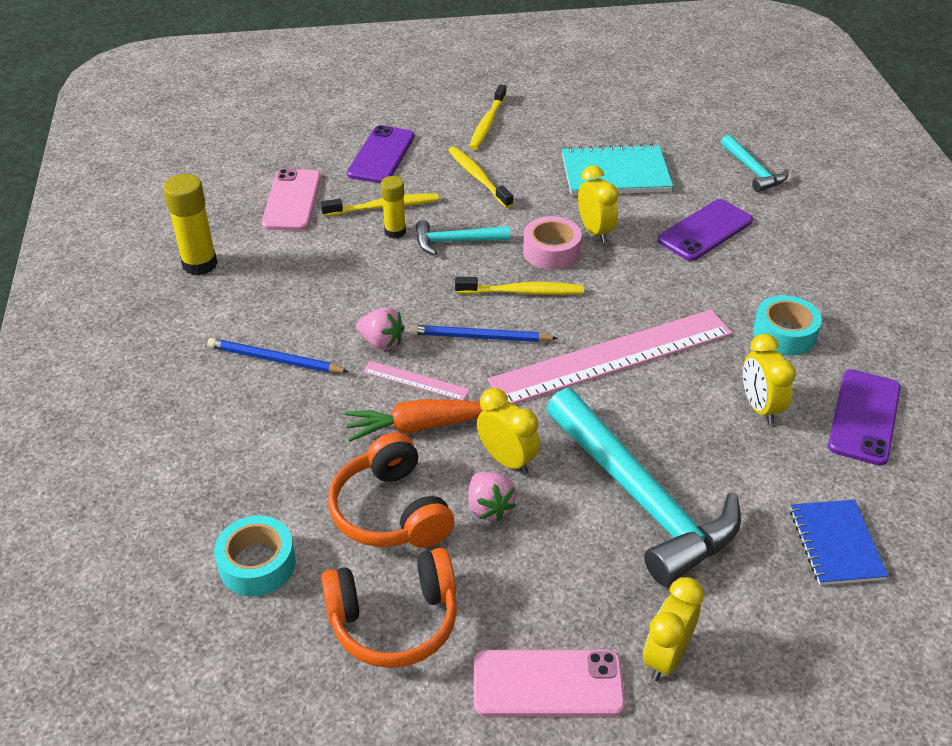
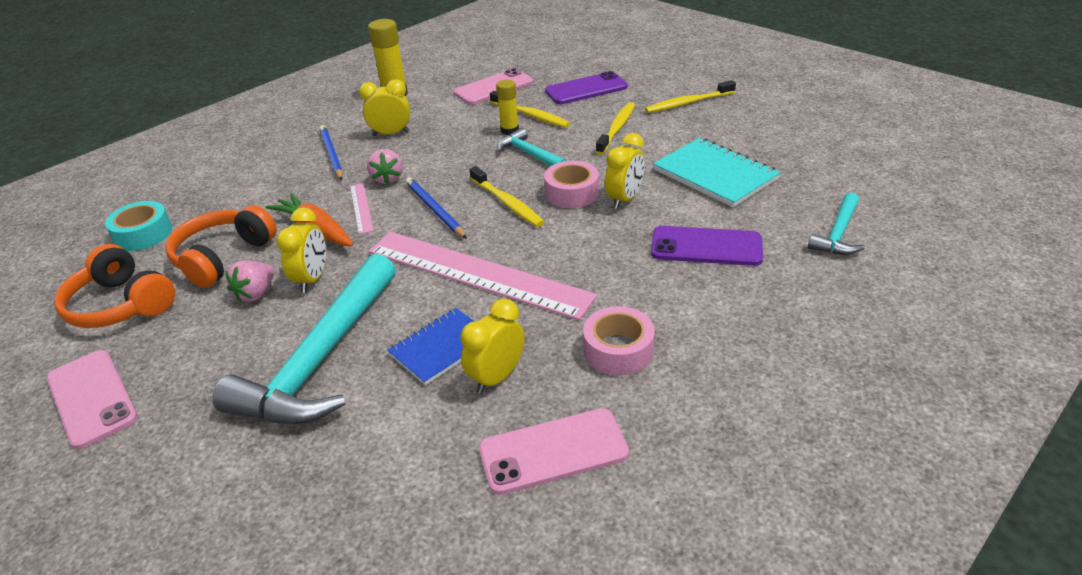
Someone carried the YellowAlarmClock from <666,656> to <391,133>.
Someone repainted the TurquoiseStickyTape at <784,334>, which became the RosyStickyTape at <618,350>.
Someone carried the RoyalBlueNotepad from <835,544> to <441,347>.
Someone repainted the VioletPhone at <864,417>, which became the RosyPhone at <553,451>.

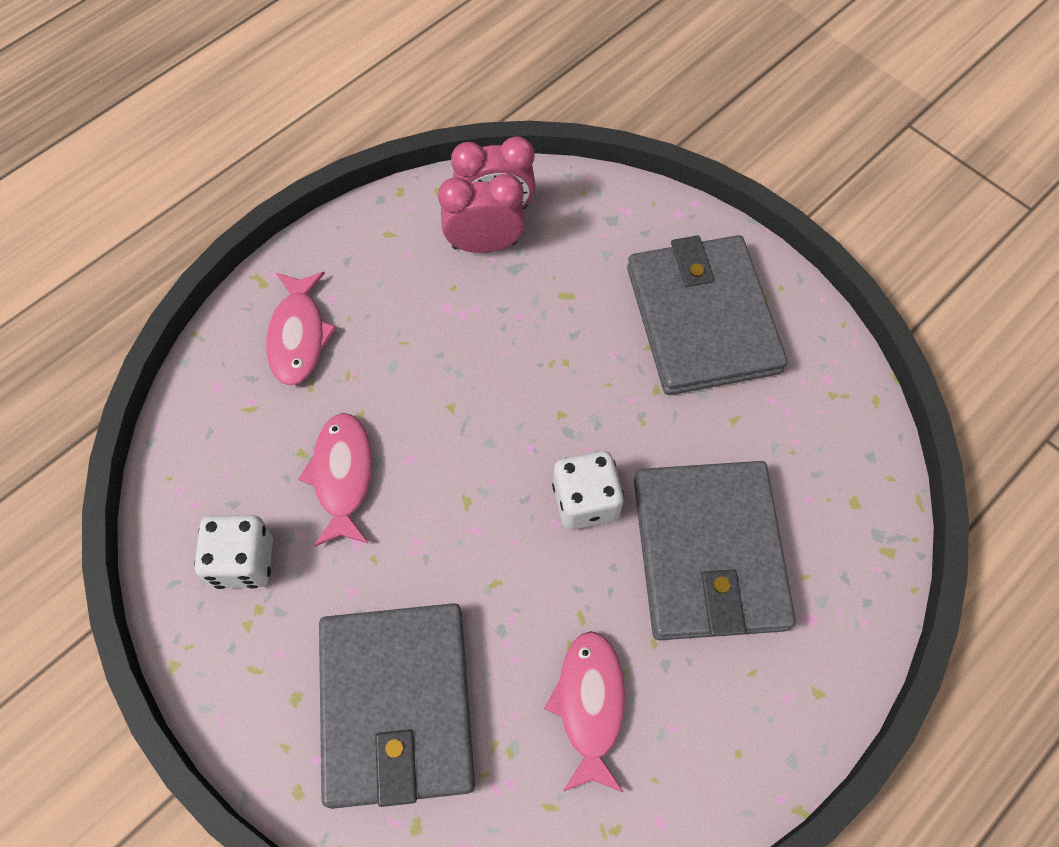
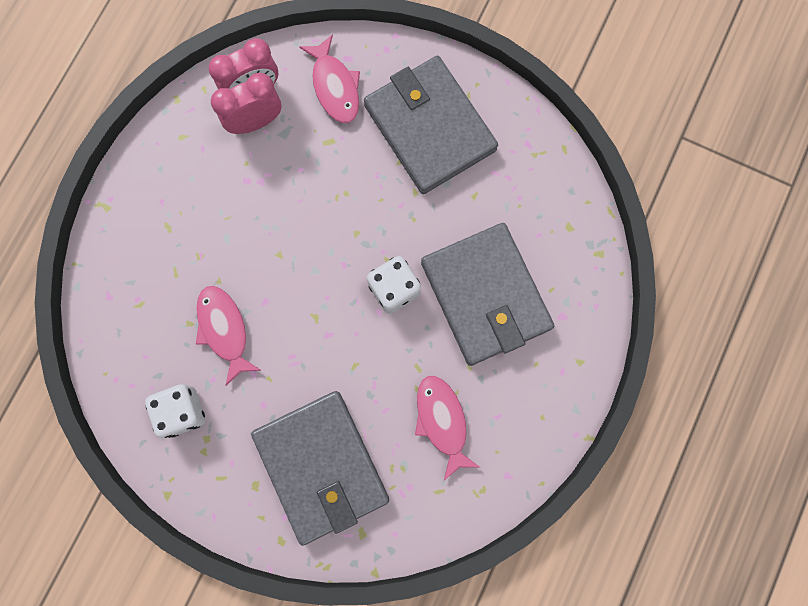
Someone carried the RosyFishFigure from <298,336> to <335,87>.

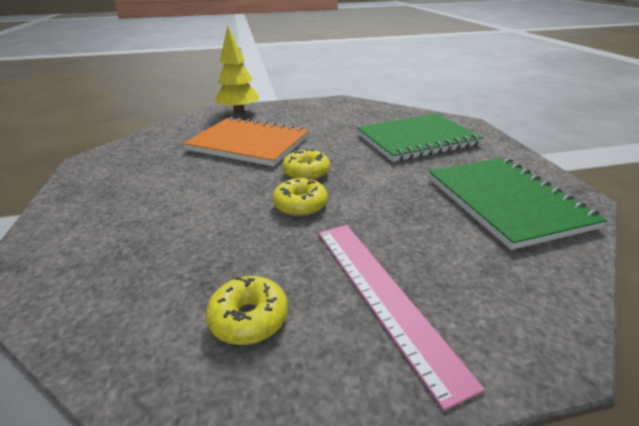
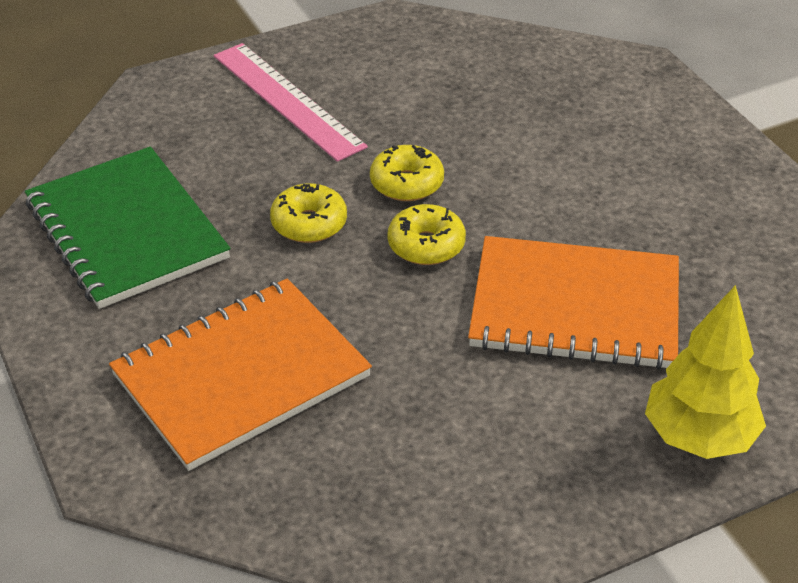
Someone carried the YellowDonut from <249,318> to <309,223>.
Someone repainted the LeafGreenNotepad at <416,139>, which became the OrangeColouredNotepad at <241,375>.

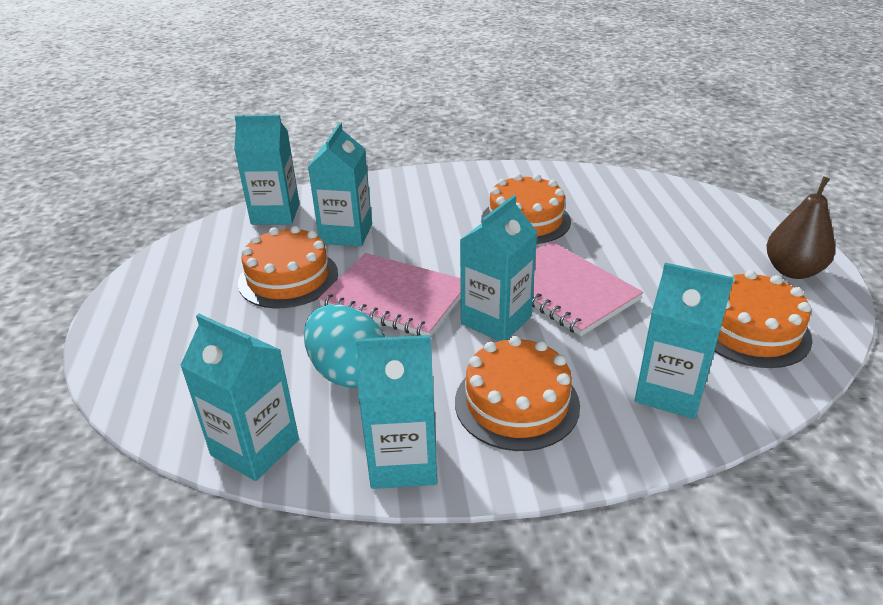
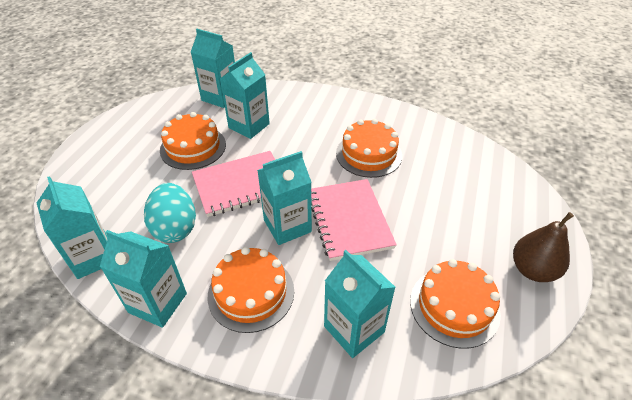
Someone rotated the RosyNotepad at <395,298> by 75 degrees counterclockwise.

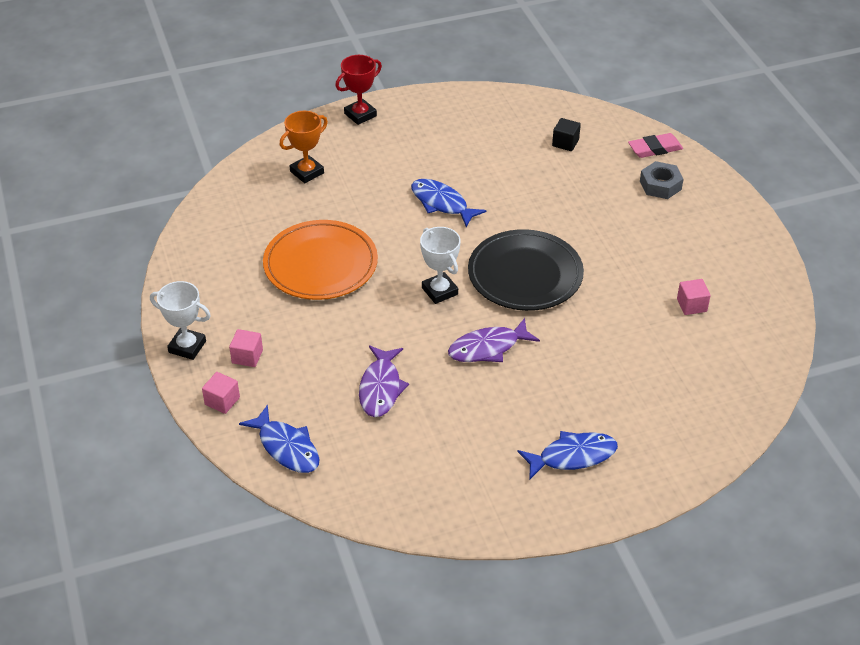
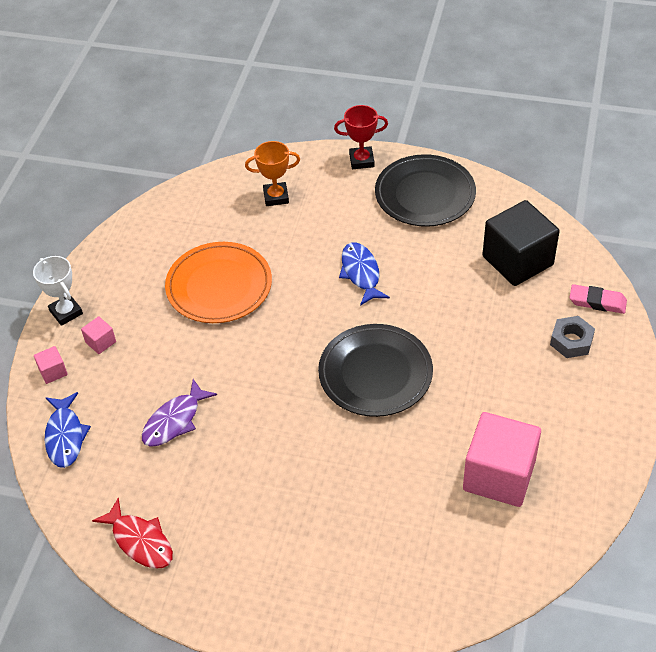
Someone took away the SnowWhitePrizeCup at <439,291>.
Someone took away the VioletFishFigure at <488,348>.
Someone took away the RoyalBlueFishFigure at <572,456>.
Someone scaled the JetBlackBlock at <565,143> by 2.37.
Someone scaled the RosyBlock at <691,305> by 2.37.
Someone put down the RedFishFigure at <140,541>.
Someone put down the JetBlackPlate at <425,194>.

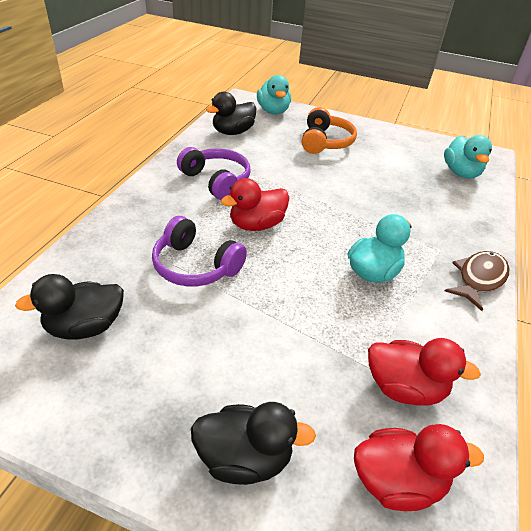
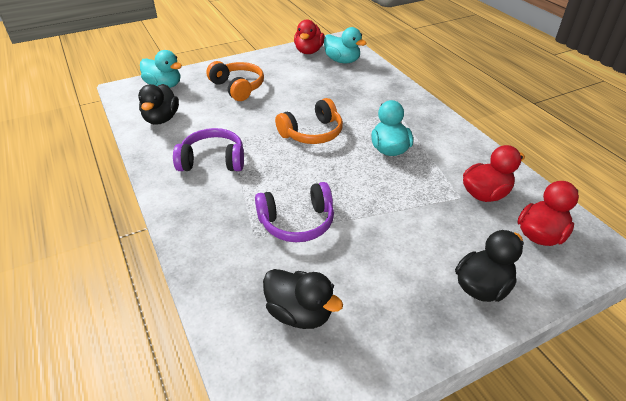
Someone rotated the JetBlackToyDuck at <85,327> by 75 degrees counterclockwise.
Someone carried the RedToyDuck from <256,225> to <309,51>.
Someone took away the RussetFishFigure at <479,279>.
Someone put down the OrangeColouredOverEarHeadphones at <312,133>.

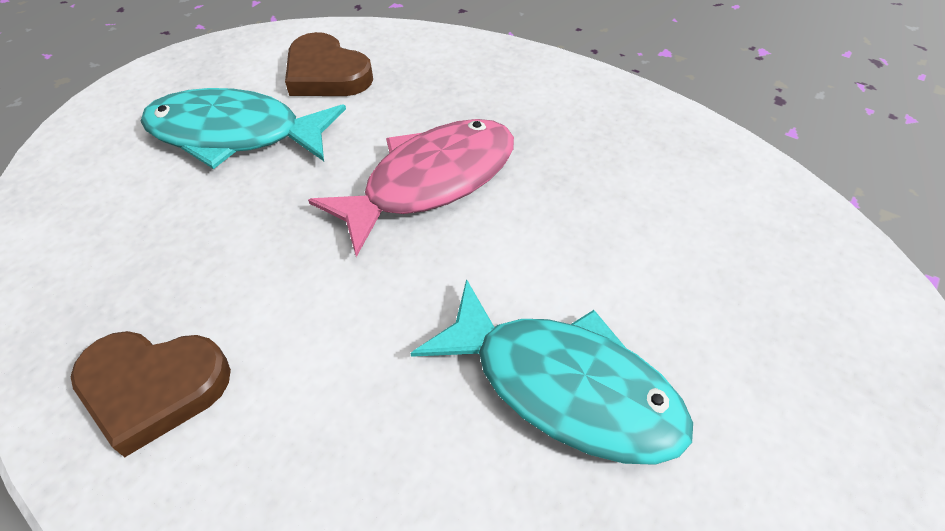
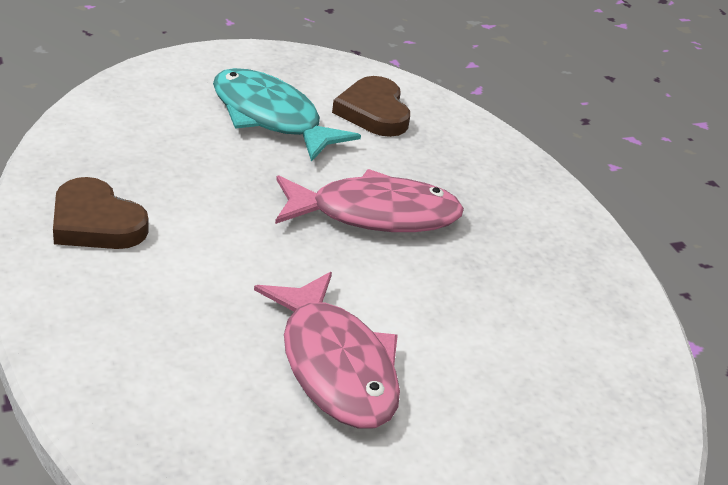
Someone repainted the TurquoiseFishFigure at <564,386>, which became the RosyFishFigure at <335,366>.

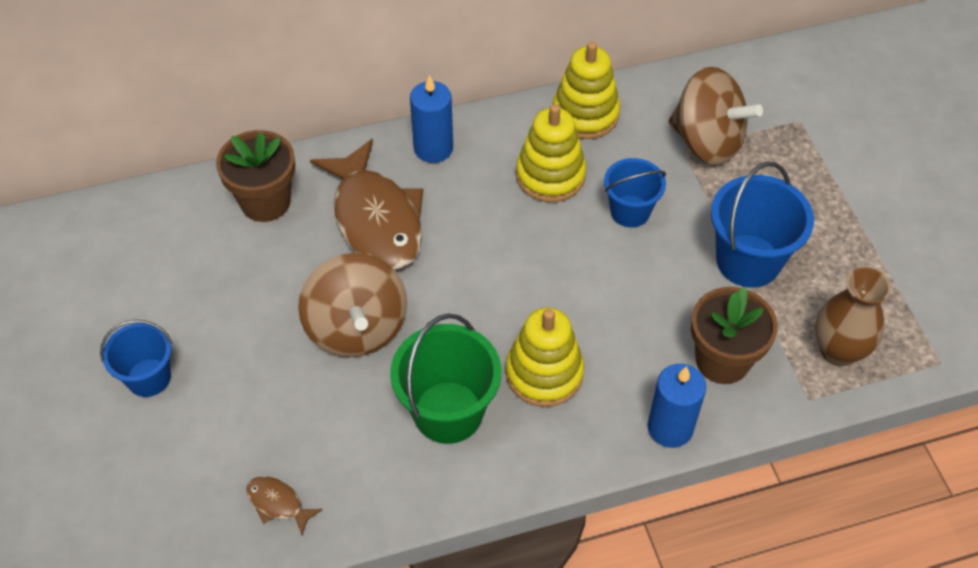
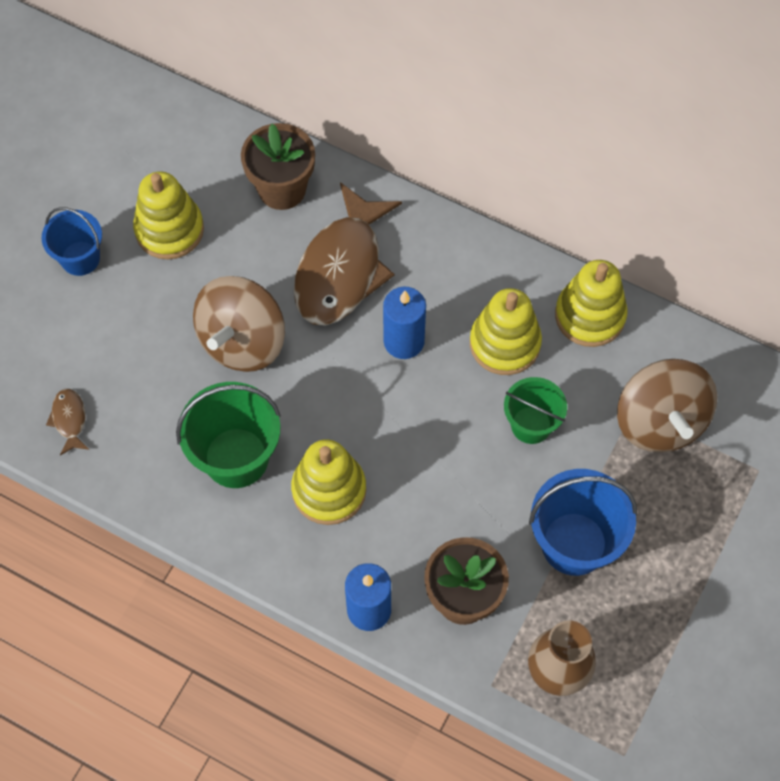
Someone carried the RoyalBluePillarCandle from <433,148> to <404,341>.
Someone repainted the RoyalBlueBucket at <630,211>, which became the LeafGreenBucket at <531,425>.
Someone put down the YellowRingStacker at <169,230>.

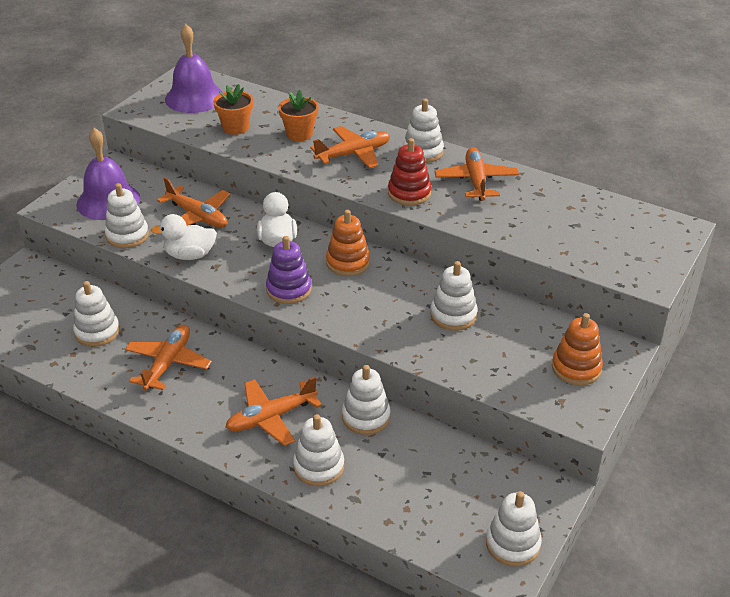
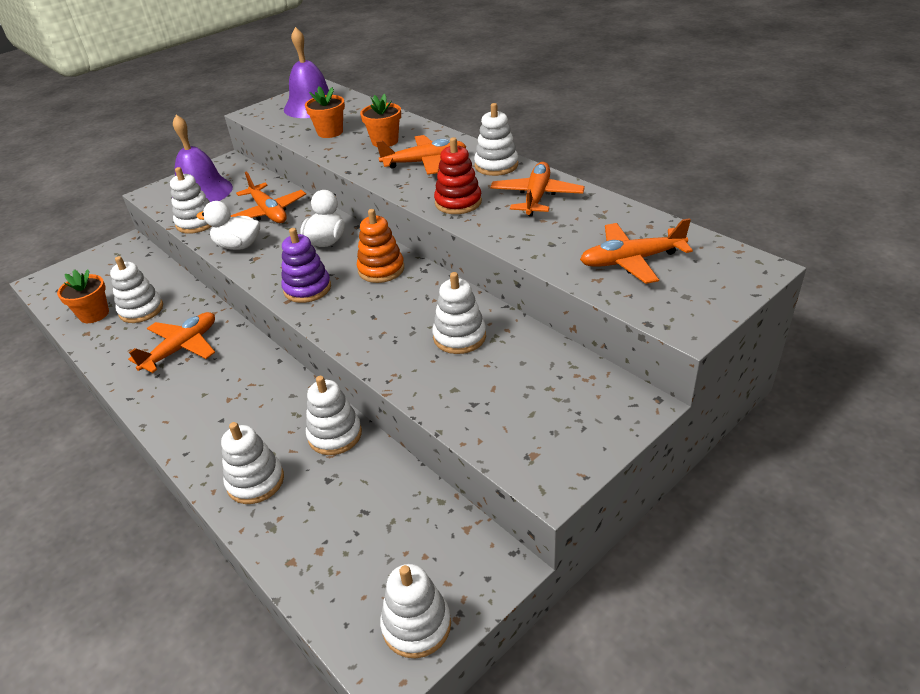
Someone carried the OrangeColouredToyPlane from <271,417> to <631,261>.
Someone took away the OrangeColouredRingStacker at <576,368>.
Someone put down the OrangeColouredPlantPot at <94,314>.

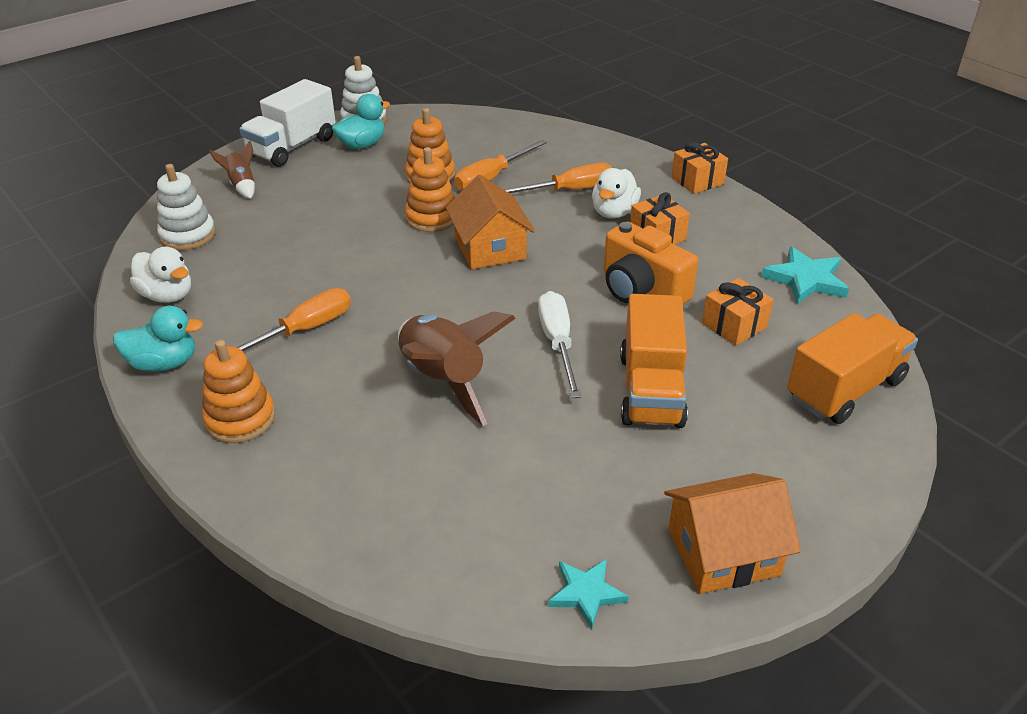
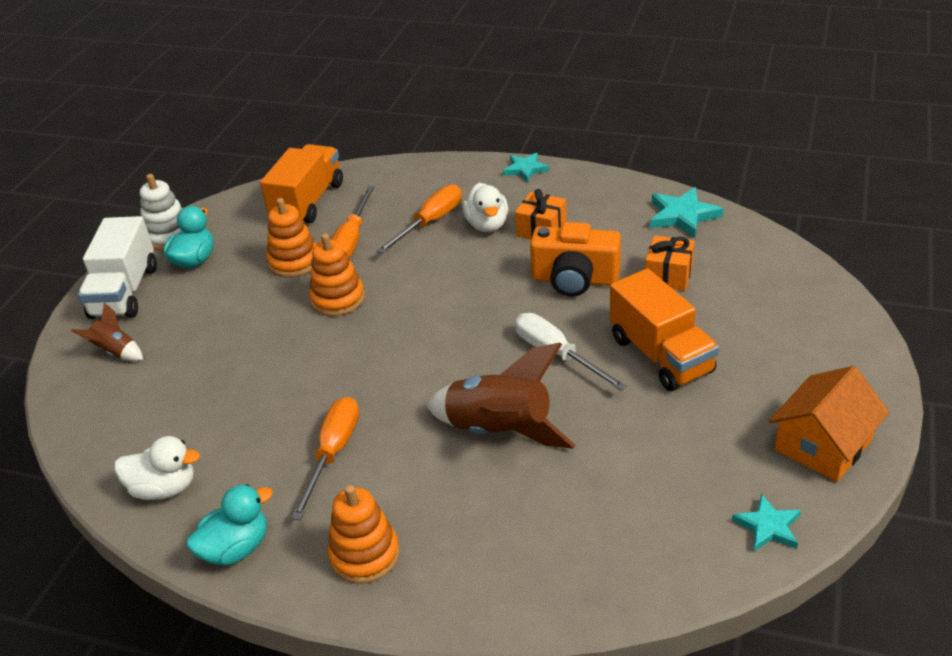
Someone took away the SnowWhiteRingStacker at <188,235>.
Someone took away the OrangeColouredCottage at <490,248>.
Someone swapped the OrangeColouredPresent at <697,181> for the TurquoiseStar at <525,169>.
Someone carried the OrangeColouredLorry from <845,389> to <308,202>.

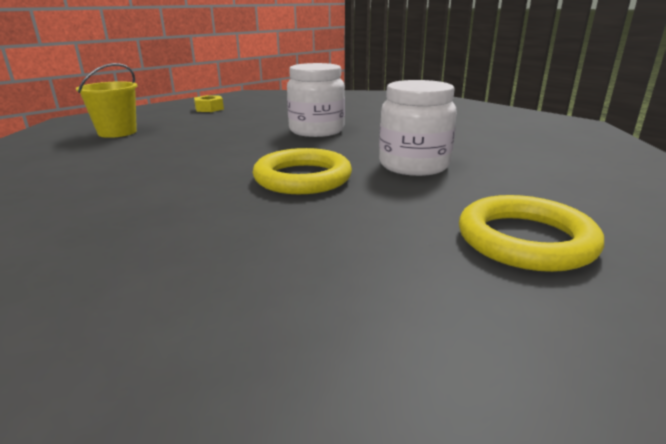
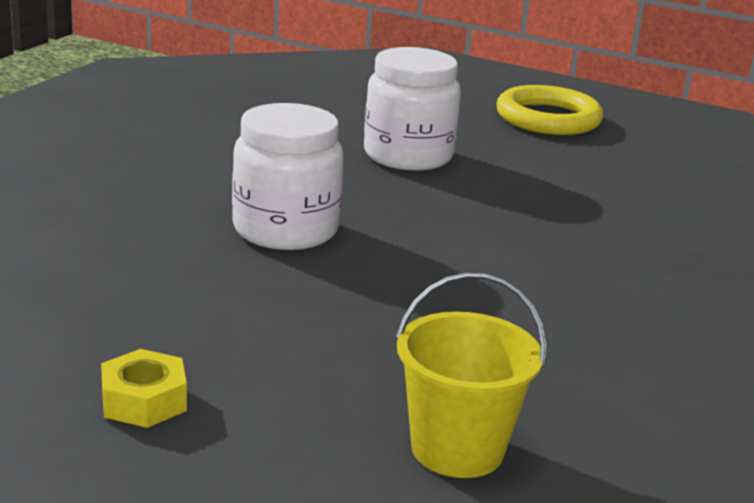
Someone took away the YellowRing at <302,178>.

